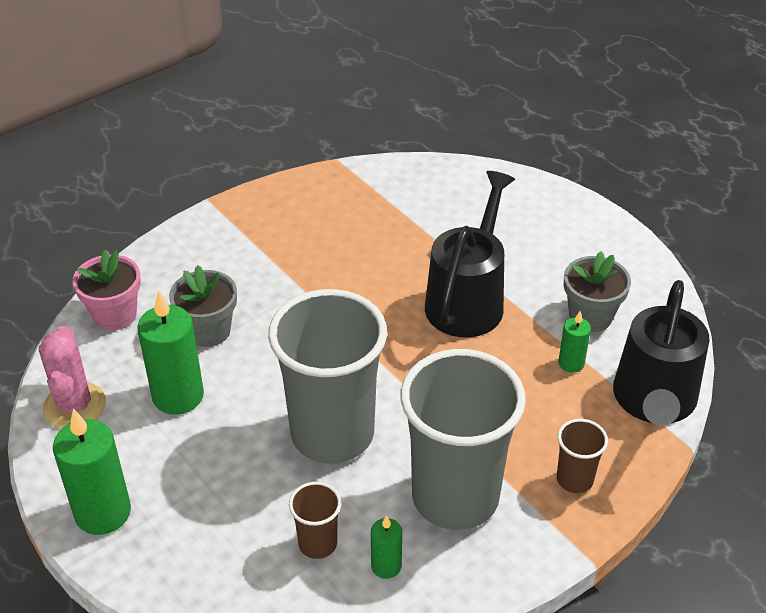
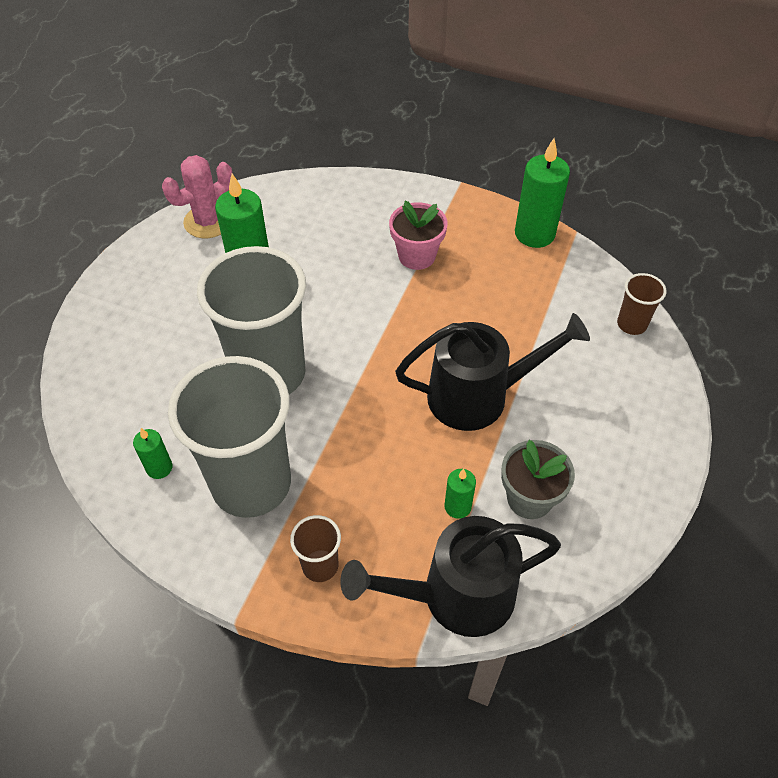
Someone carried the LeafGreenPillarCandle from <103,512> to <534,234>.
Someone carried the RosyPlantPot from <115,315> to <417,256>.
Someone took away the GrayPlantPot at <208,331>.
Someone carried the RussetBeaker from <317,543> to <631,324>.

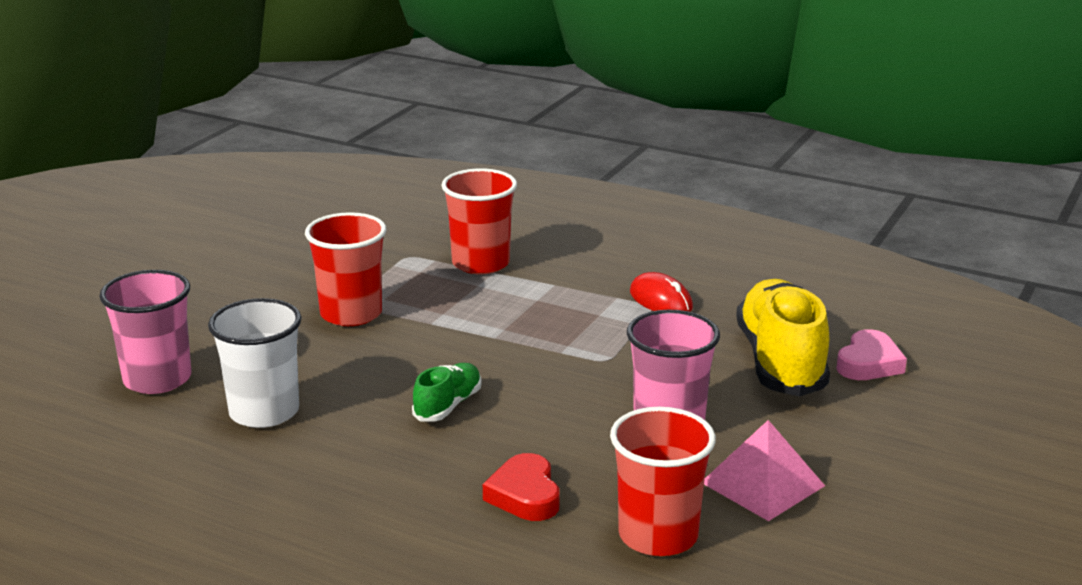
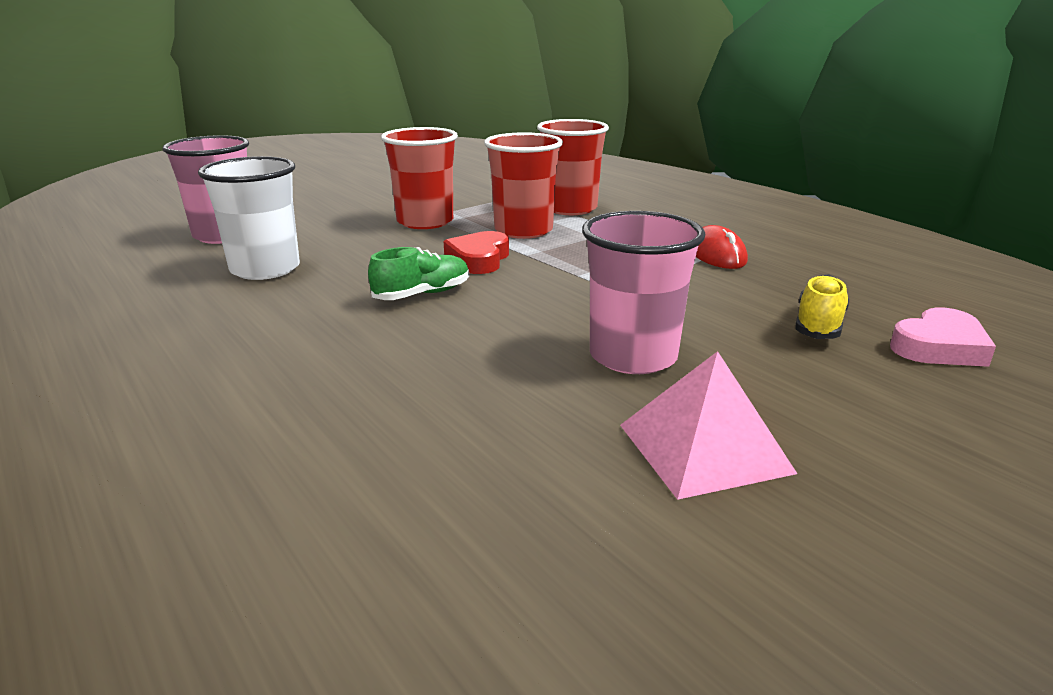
Someone carried the RedHeartShape from <525,495> to <479,259>.
Someone carried the RedBeaker from <658,535> to <523,230>.
Someone scaled the YellowSneaker at <781,362> by 0.50.

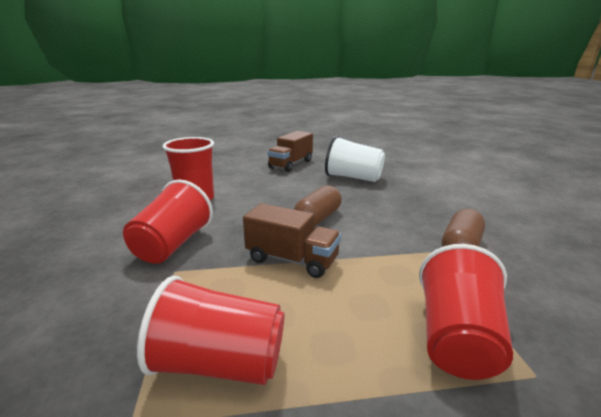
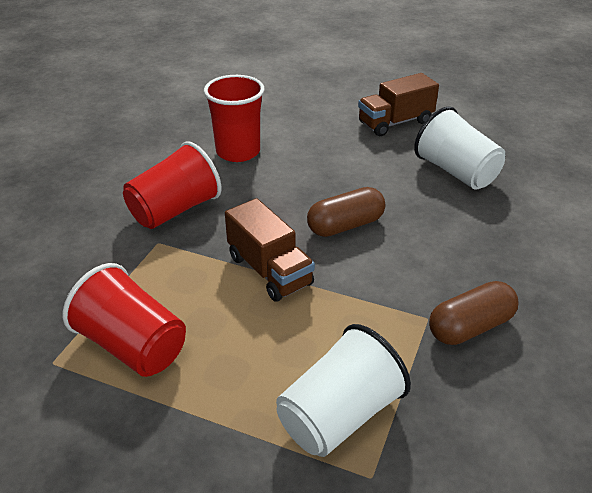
Someone repainted the RedBeaker at <457,339>, which became the SnowWhiteBeaker at <339,416>.

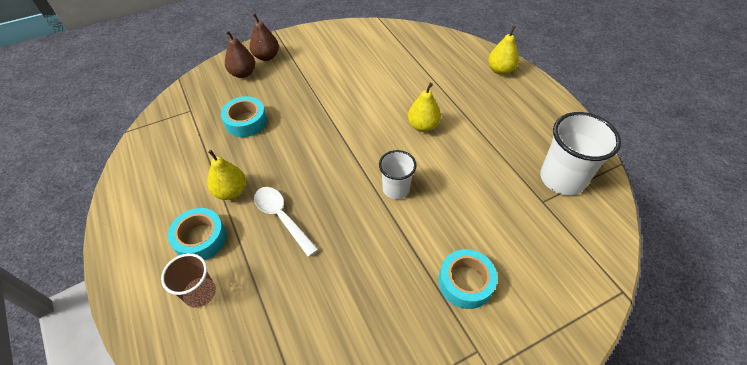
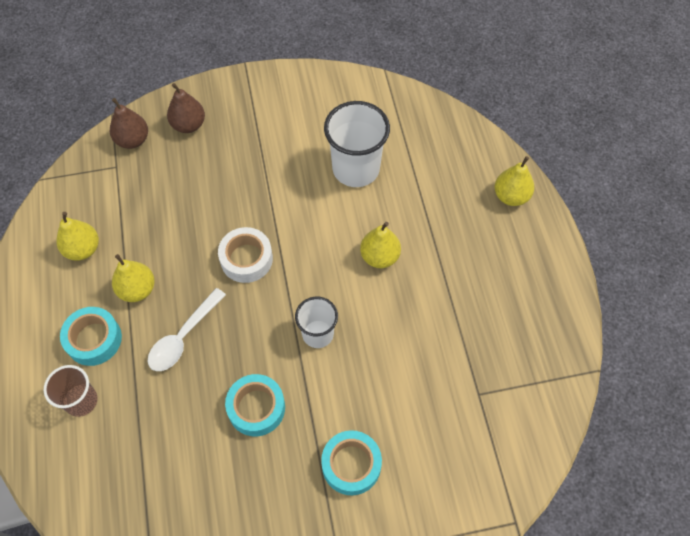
Someone carried the TurquoiseStickyTape from <246,121> to <256,408>.
Someone carried the RussetPear from <266,56> to <133,140>.
Someone rotated the SnowWhiteSpoon at <282,218> by 120 degrees counterclockwise.
Someone carried the SnowWhiteBeaker from <562,179> to <356,169>.
Someone put down the YellowPear at <83,249>.
Someone put down the SnowWhiteStickyTape at <246,259>.

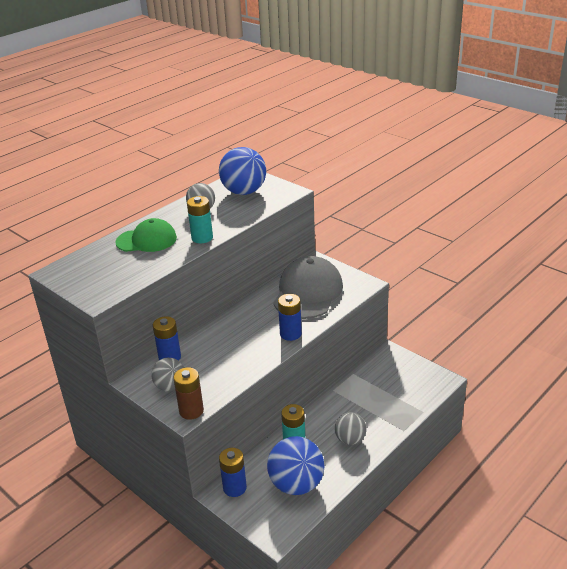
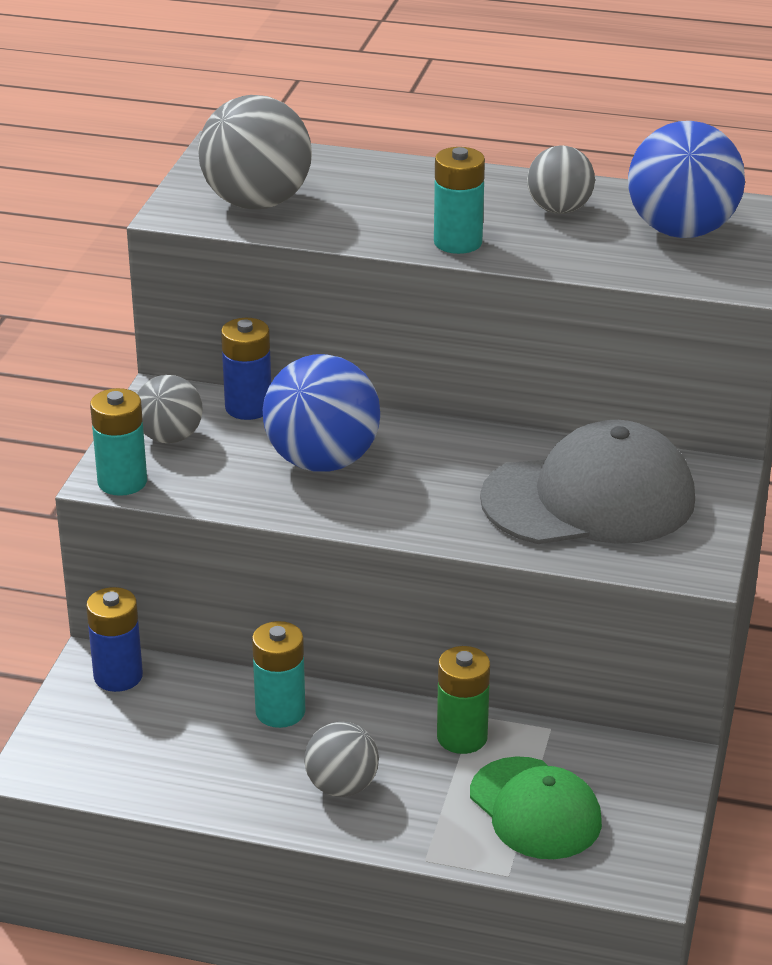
Someone carried the LeafGreenBaseballCap from <146,240> to <535,809>.
Someone repainted the RussetBattery at <191,411>, which became the TurquoiseBattery at <122,482>.
Someone carried the RoyalBluePlayBall from <296,484> to <322,461>.
Someone took away the RoyalBlueBattery at <290,334>.
Someone put down the GrayPlayBall at <257,203>.
Someone put down the LeafGreenBattery at <462,737>.

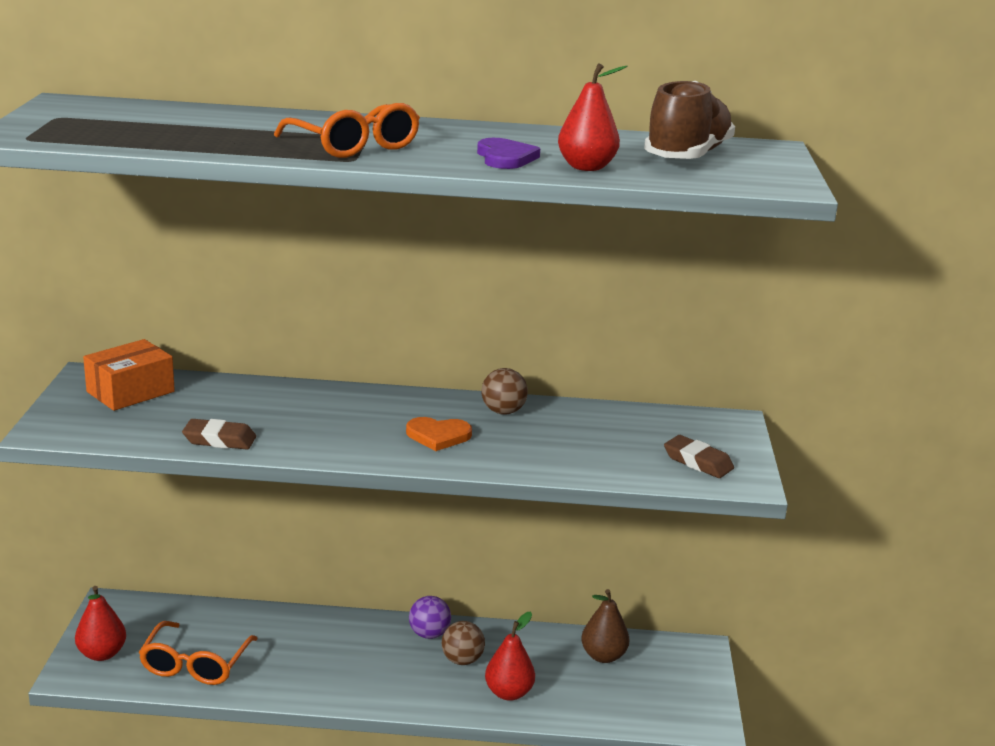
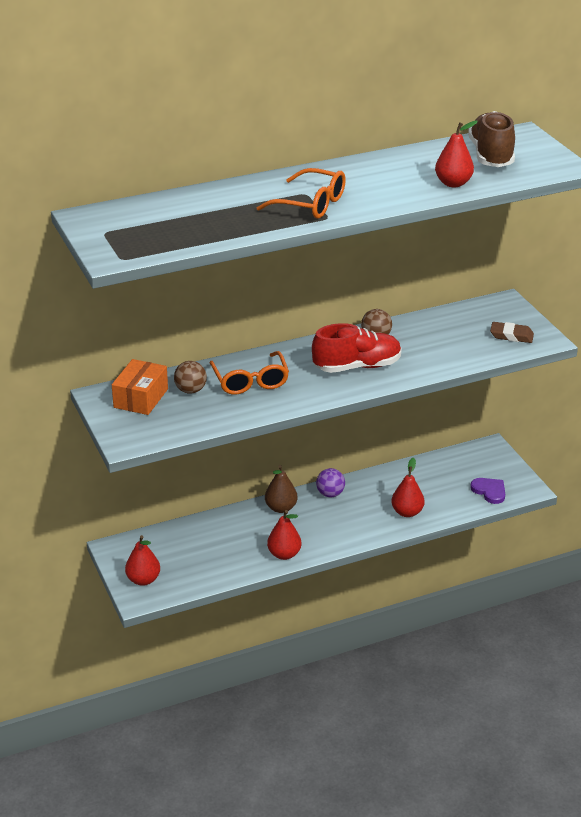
Someone carried the OrangeColouredGlasses from <195,664> to <250,381>.
Someone took away the RussetPencilEraser at <219,440>.
Someone swapped the OrangeColouredHeartShape at <438,436> for the RedSneaker at <357,366>.
Someone carried the RussetPlayBall from <462,660> to <190,390>.
Someone carried the VioletHeartShape from <505,157> to <489,491>.
Someone carried the RussetPear from <603,656> to <281,508>.
Someone put down the RedPear at <284,554>.

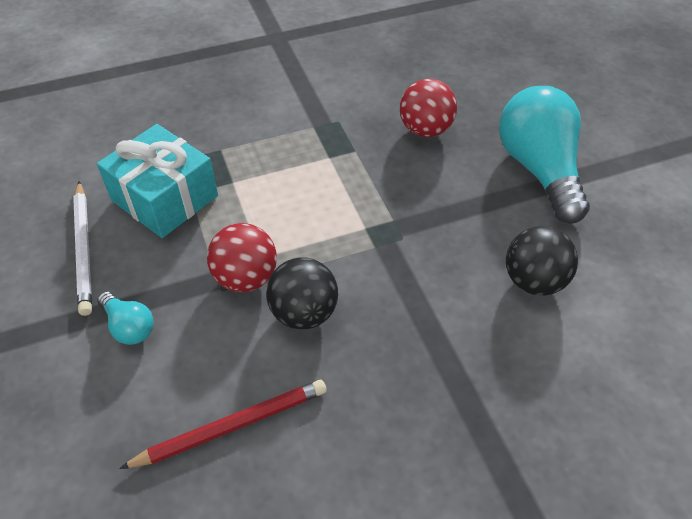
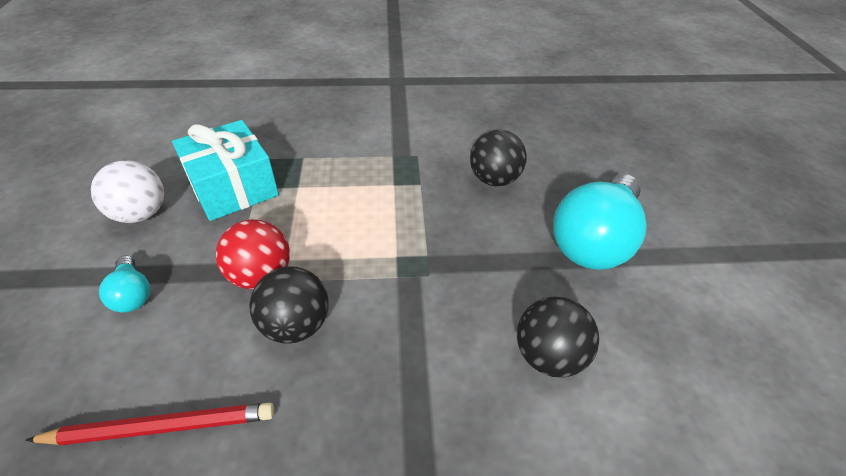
Someone swapped the SnowWhitePencil at <84,248> for the SnowWhitePlayBall at <141,214>.
Someone repainted the RedPlayBall at <425,130>, which became the JetBlackPlayBall at <494,179>.
Someone rotated the TurquoiseBulb at <538,169> by 150 degrees counterclockwise.

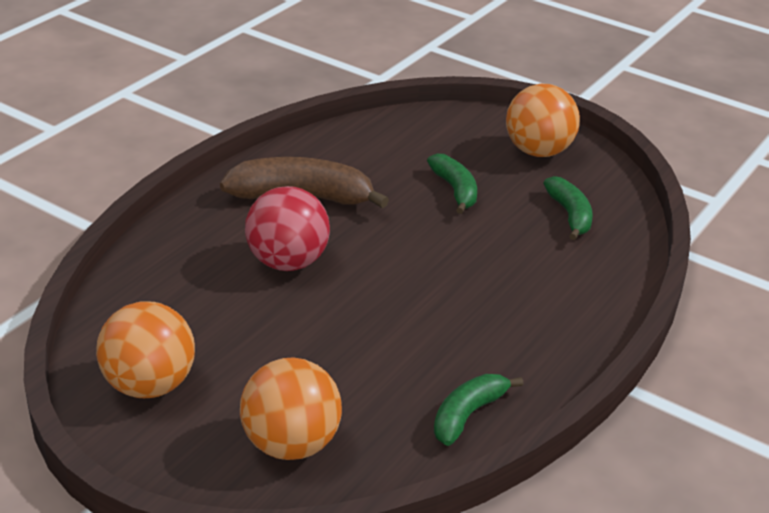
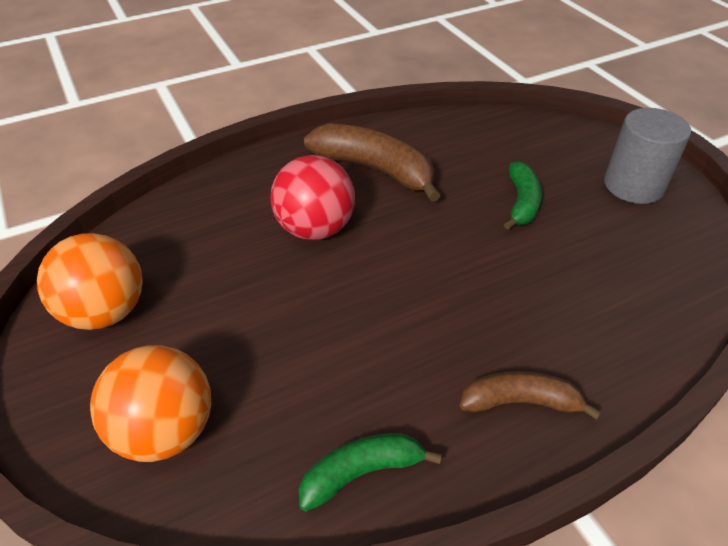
Someone swapped the OrangeColouredPlayBall at <538,151> for the GrayCylinder at <633,185>.
Someone took away the LeafGreenBananaFruit at <570,215>.
Someone put down the RussetBananaFruit at <520,402>.

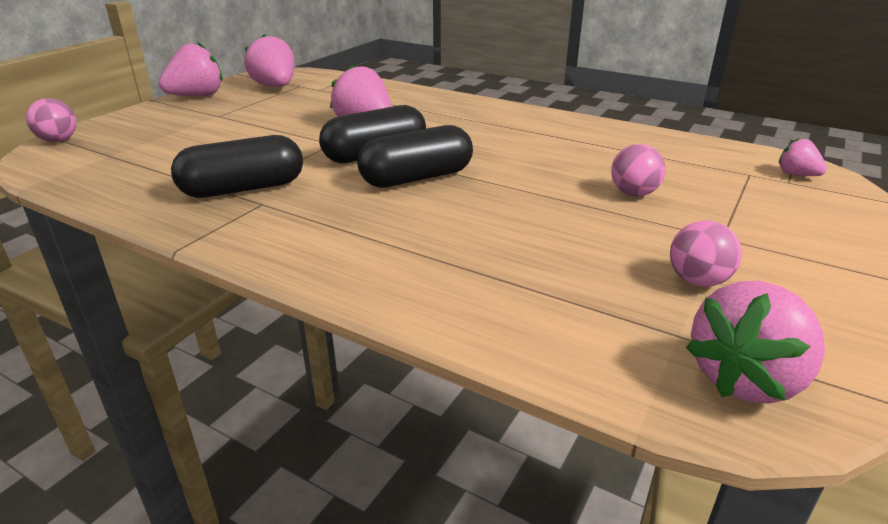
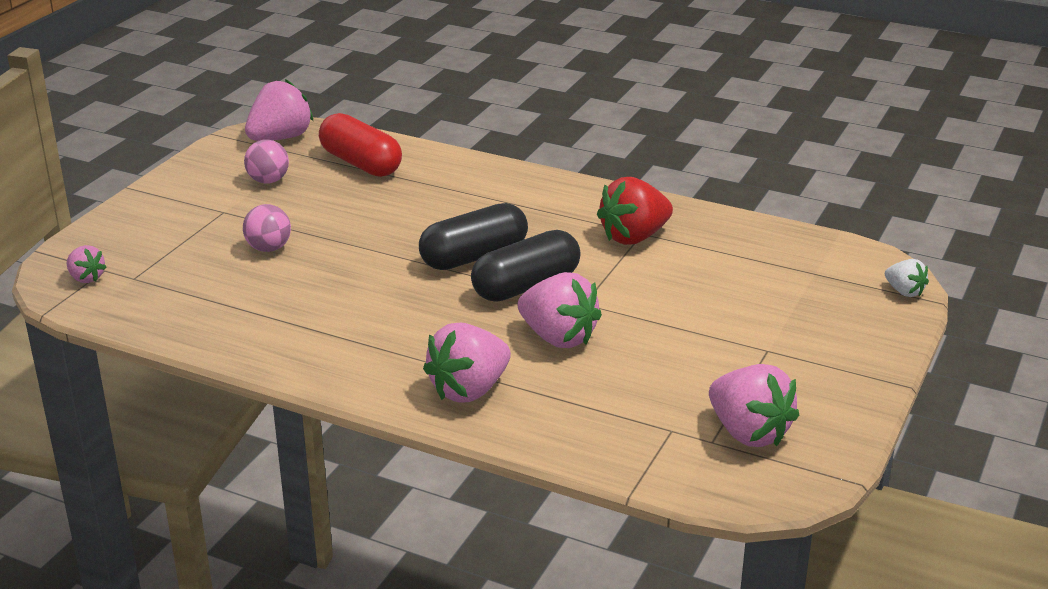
Someone swapped the RosyPlayBall at <58,140> for the SnowWhiteStrawberry at <904,292>.
Someone carried the RosyStrawberry from <197,96> to <469,390>.
Someone swapped the JetBlackCapsule at <243,189> for the RedStrawberry at <634,237>.
Someone put down the RedCapsule at <361,163>.

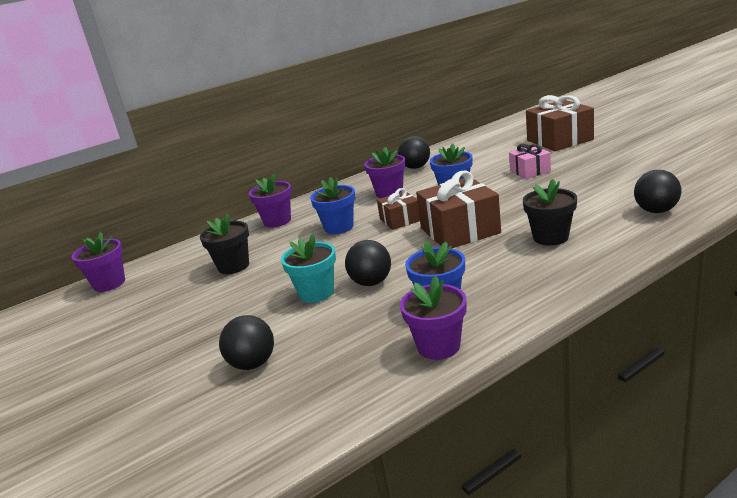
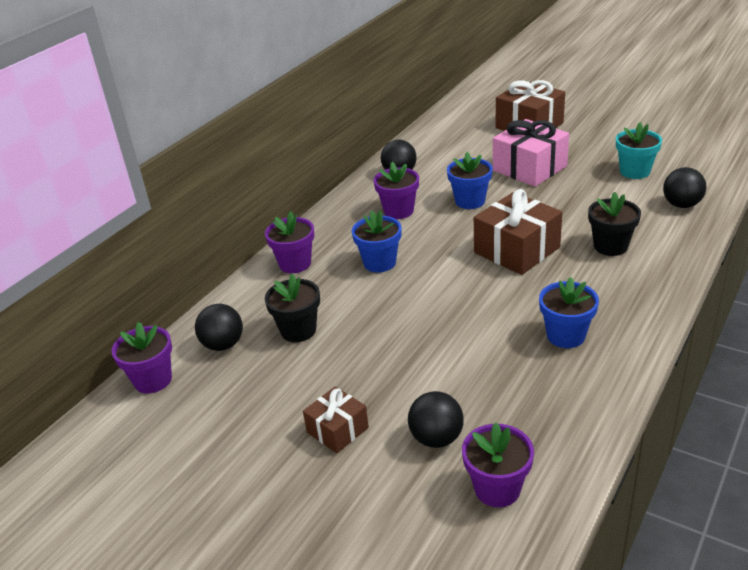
Someone carried the TurquoisePlantPot from <316,293> to <634,171>.
Someone carried the JetBlackPlayBall from <371,282> to <223,345>.
Someone carried the RussetPresent from <400,220> to <337,430>.
Someone carried the VioletPlantPot from <438,346> to <497,488>.
Someone scaled the RosyPresent at <530,171> by 1.75.

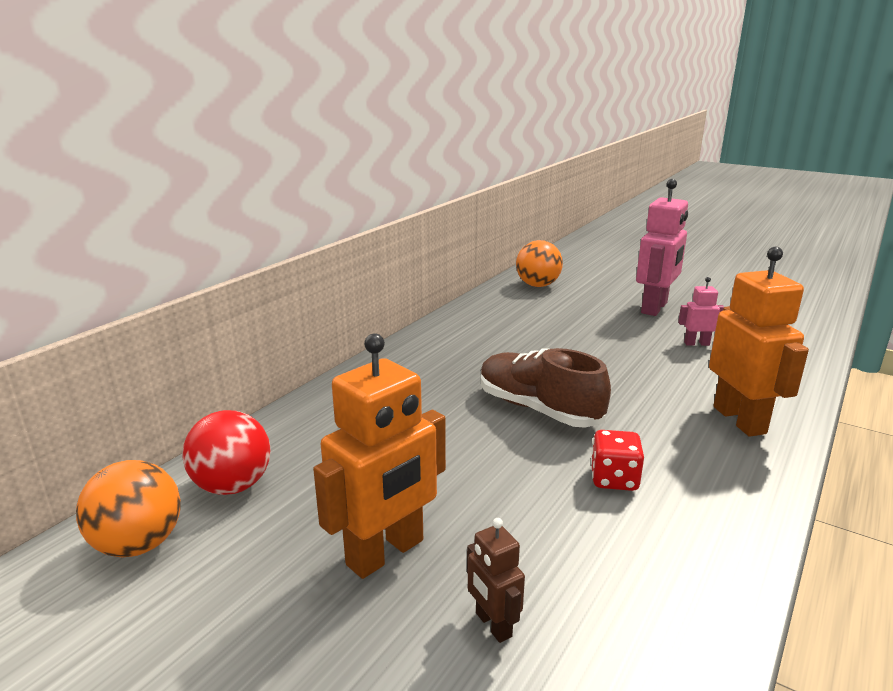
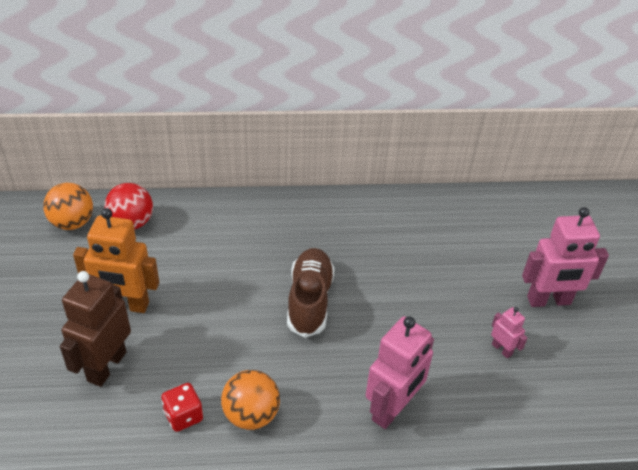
Someone scaled the RussetRobotFigure at <493,625> by 2.04.
Someone carried the OrangeColouredPlayBall from <537,285> to <251,415>.
Someone carried the RedDice from <614,479> to <183,416>.
Someone repainted the OrangeColouredRobotFigure at <739,420>, which became the RosyRobotFigure at <392,409>.

